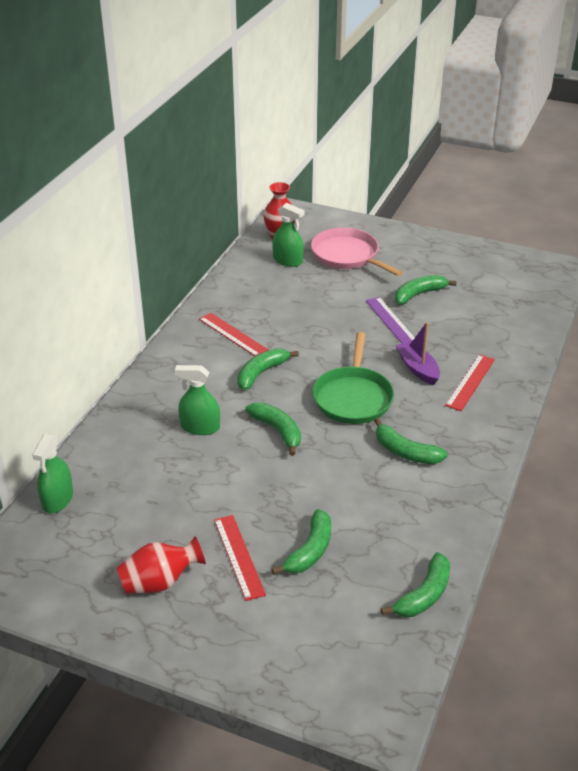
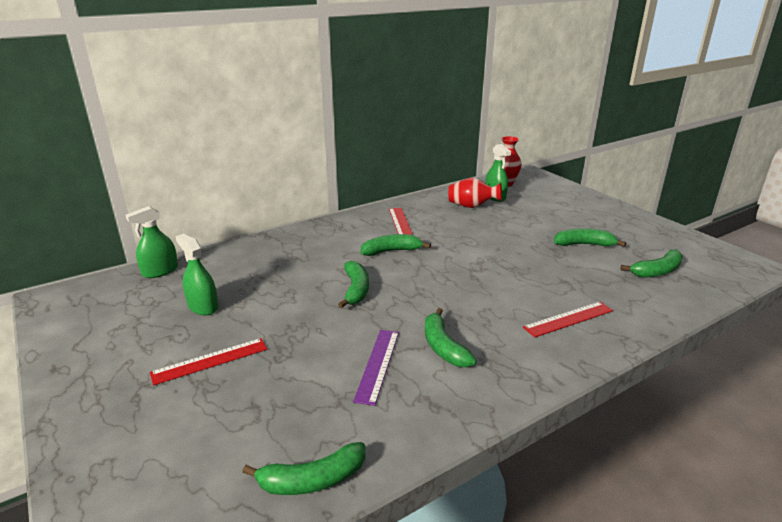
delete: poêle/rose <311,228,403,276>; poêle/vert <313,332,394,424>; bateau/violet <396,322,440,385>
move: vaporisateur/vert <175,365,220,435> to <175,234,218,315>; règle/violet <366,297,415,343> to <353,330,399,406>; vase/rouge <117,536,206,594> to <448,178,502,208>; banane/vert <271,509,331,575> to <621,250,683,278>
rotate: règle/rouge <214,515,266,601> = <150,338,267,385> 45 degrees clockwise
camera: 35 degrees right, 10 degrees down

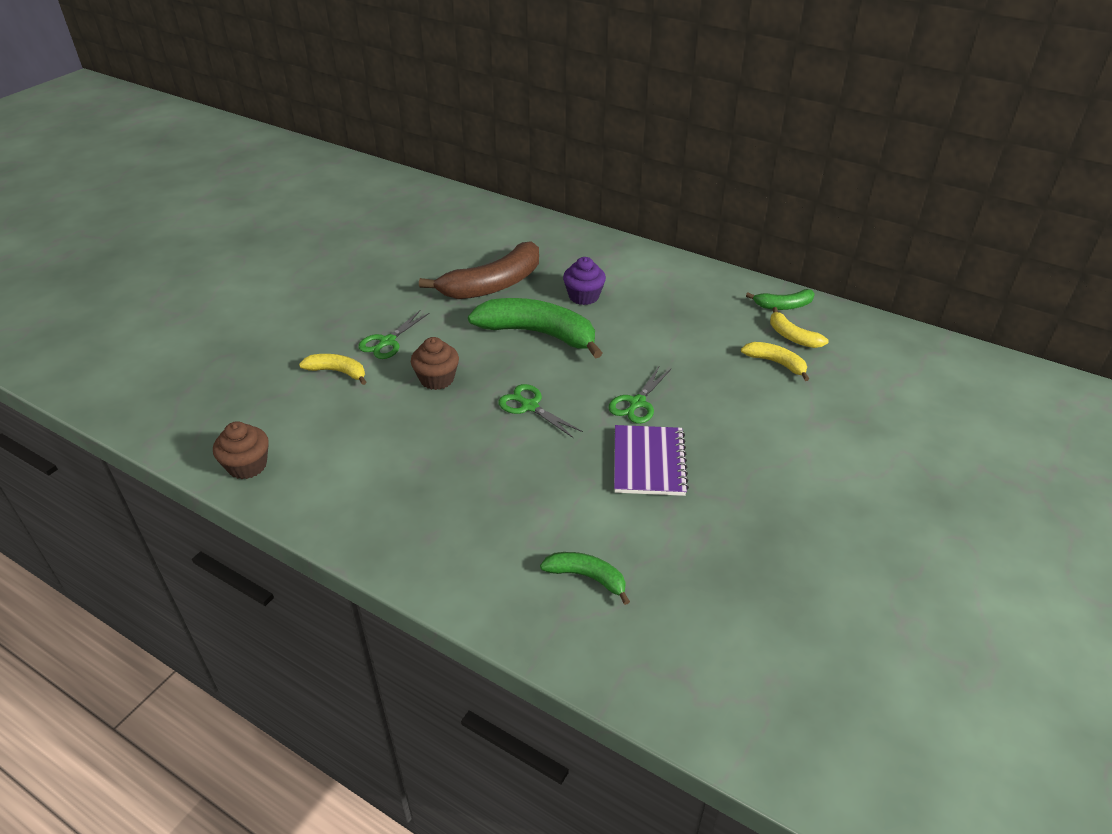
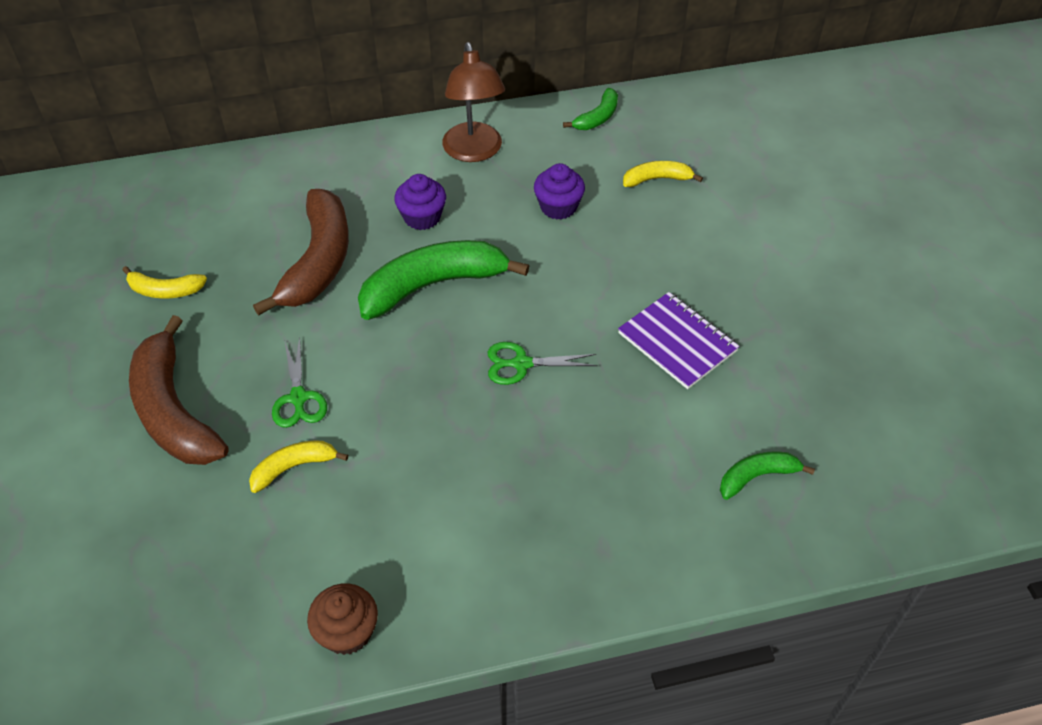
delete: muffin/marron <411,337,459,390>; ciseaux/vert <609,365,671,424>
insert: banane/marron <129,315,228,465>; lampe/marron <442,42,505,162>; muffin/violet <534,163,585,220>
move: banane/jaune <770,307,829,348> to <122,266,207,299>
camera: 45 degrees left, 10 degrees up

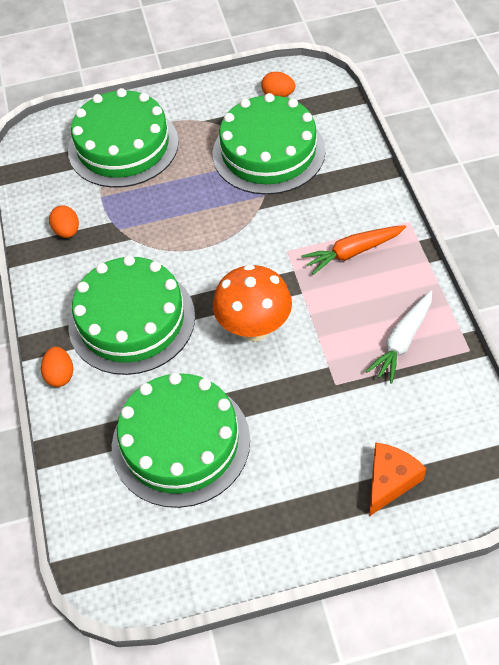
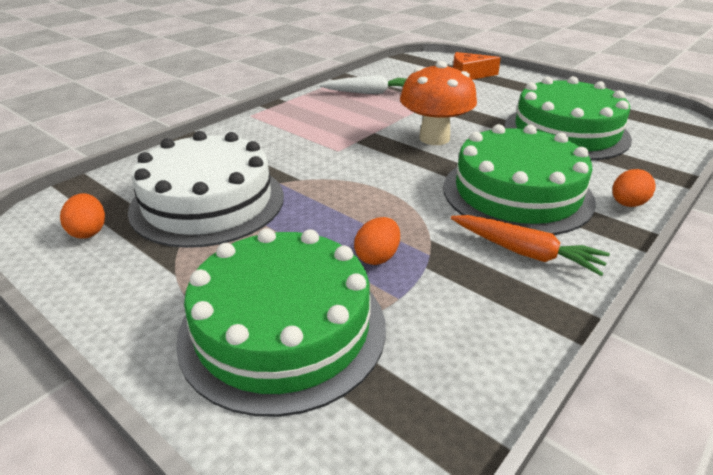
move: œuf/orange <49,205,79,238> to <354,217,400,265>; carotte/orange <301,225,406,275> to <451,215,610,276>
recolor: gâteau/vert <213,93,326,195> to gâteau/blanc <128,131,284,248>
camera: 130 degrees left, 20 degrees down

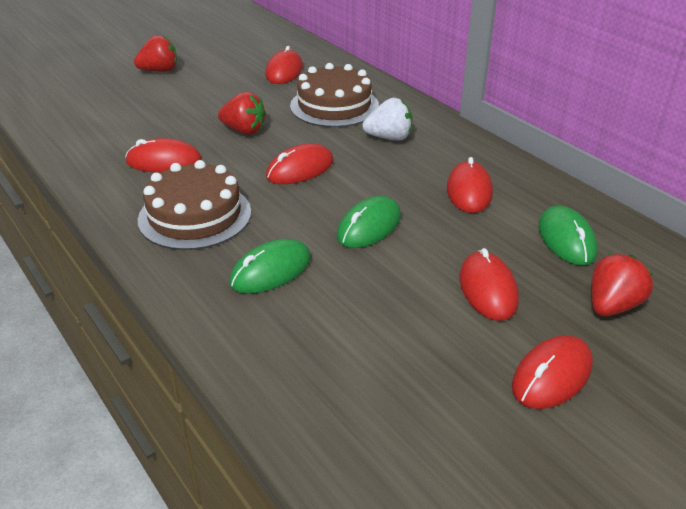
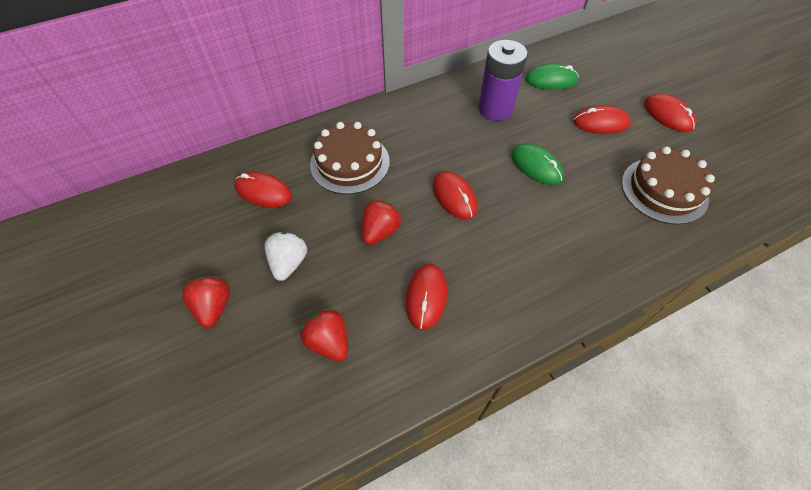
delete: souris/vert <229,239,311,294>
move: fraise/blanc <362,98,412,141> to <264,232,307,281>; fraise/rouge <591,254,653,316> to <301,308,348,362>; gâteau/marron <138,160,251,250> to <622,147,715,225>
replace: souris/rouge <447,157,493,213> to pile/violet <479,40,527,121>
camera: 80 degrees left, 20 degrees up

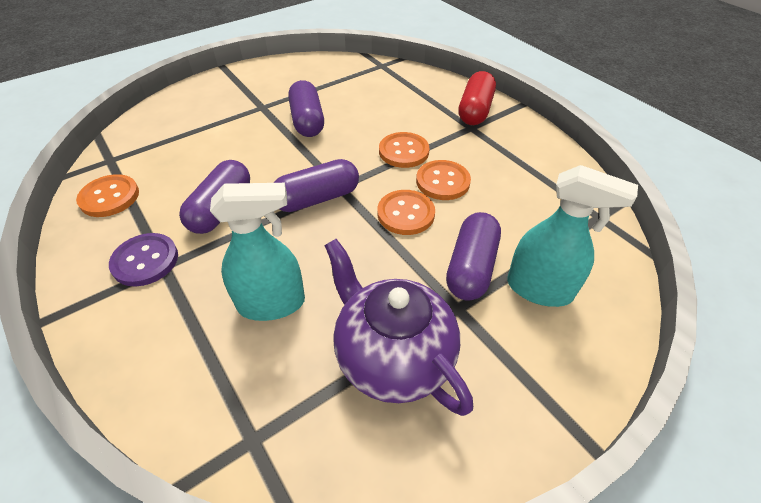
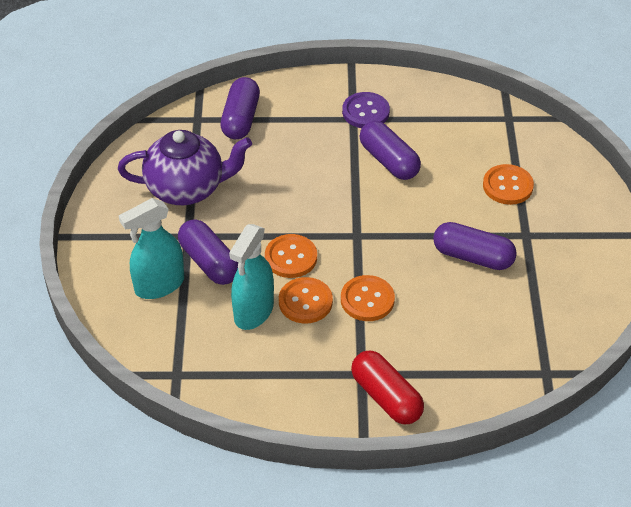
move: gélule/violet <273,159,359,212> to <220,77,260,139>; vaporisateur/turquoise <210,183,305,321> to <229,224,274,330>; bouton/orange <76,174,139,217> to <483,164,534,205>
camera: 125 degrees right, 0 degrees up

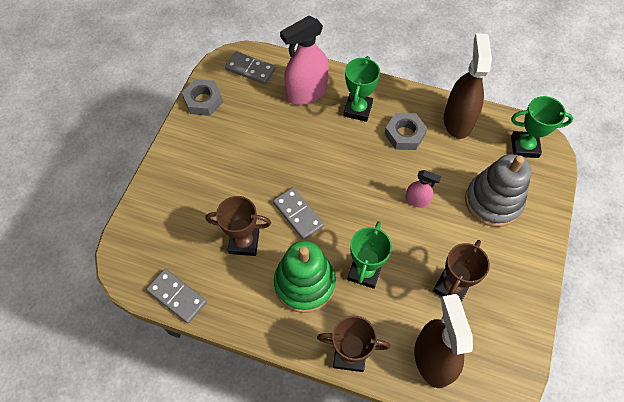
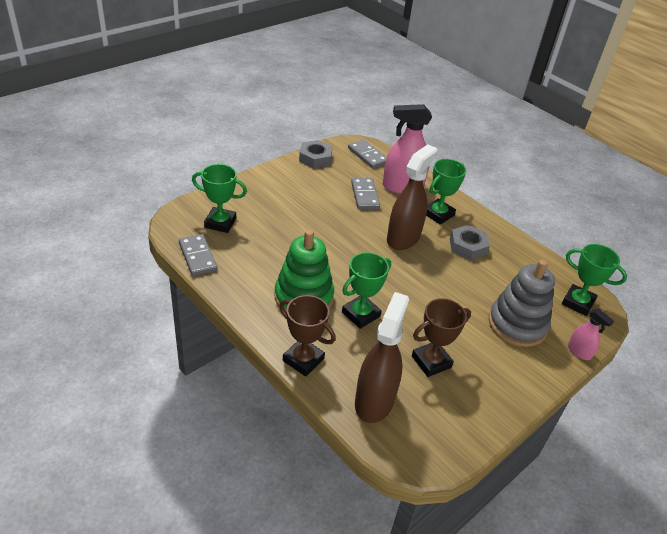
delete: trophée/marron <205,196,271,256>
insert: trophée/vert <192,164,247,233>
move: domino/gris <273,187,324,240> to <351,178,380,209>; vaporisateur/marron <444,33,492,139> to <387,144,437,250>; vaporisateur/rose <405,170,441,208> to <568,309,614,360>
camera: 25 degrees right, 20 degrees down

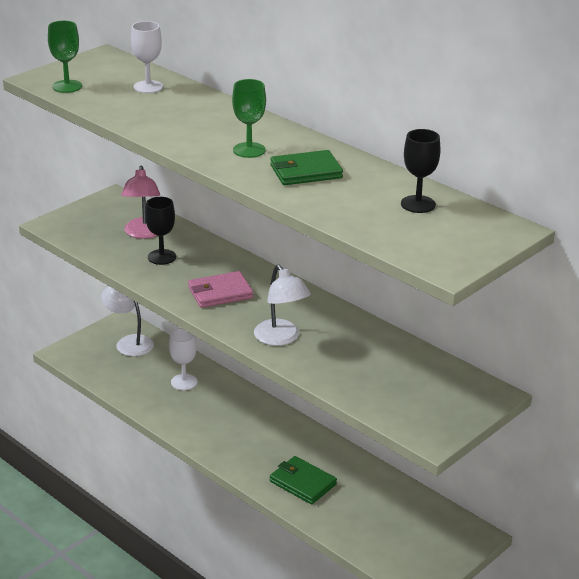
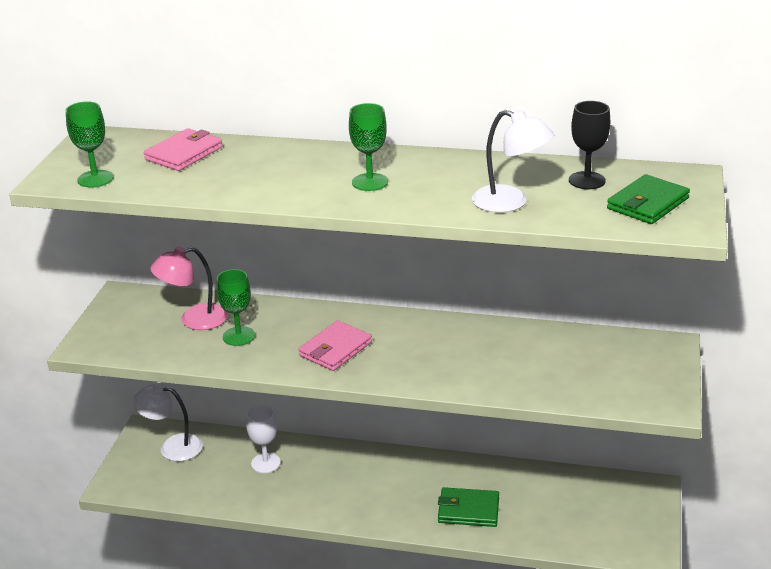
move: lampe/blanc <254,265,311,346> to <472,110,554,213>; portefeuille/vert <270,150,343,185> to <607,174,690,224>
replace: verre à pied/blanc <131,21,163,93> to portefeuille/rose <144,128,222,171>
recolor: verre à pied/noir <145,197,176,265> to verre à pied/vert <216,269,255,346>
rotate: lampe/rose <121,165,160,239> = <151,247,228,330> 105 degrees clockwise
camera: 30 degrees left, 0 degrees up

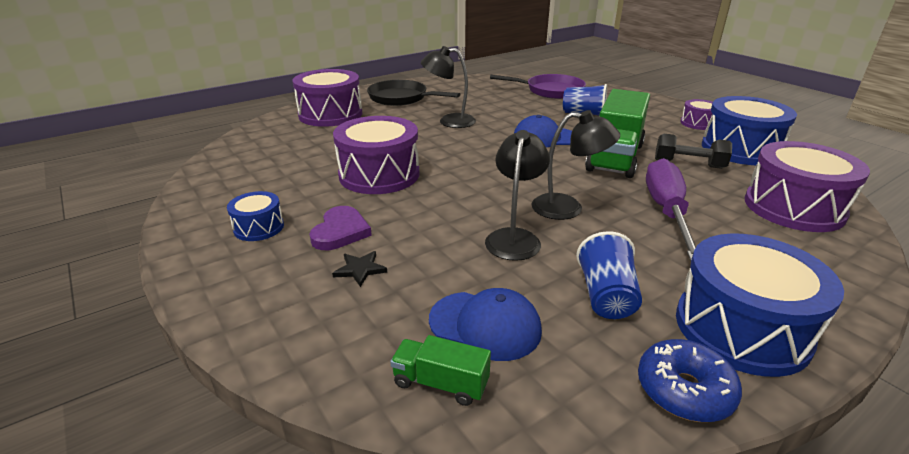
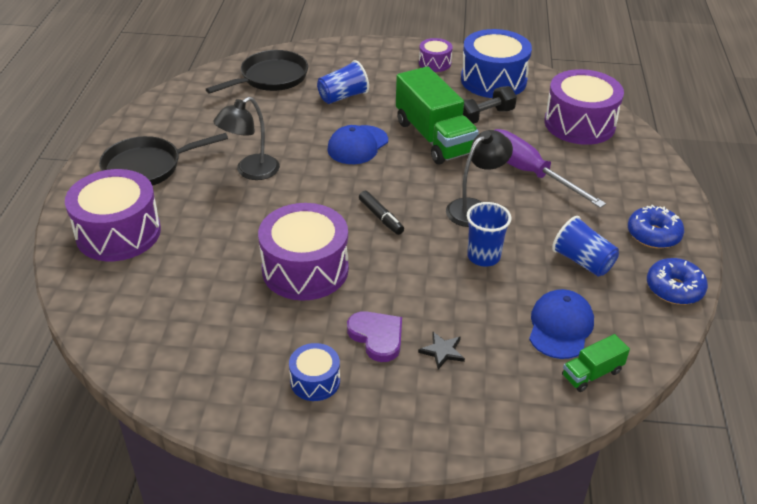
insert: feutre/noir <359,191,404,235>
replace: lampe/noir <485,130,550,261> to gobelet/bleu <467,202,511,267>; tambour/bleu <676,234,844,377> to beignet/bleu <628,205,684,248>
recolor: poêle/violet <490,74,586,99> to poêle/noir <206,50,308,94>
rotate: casquette/bleu <429,288,542,361> = <529,289,594,359> 45 degrees counterclockwise
camera: 50 degrees left, 10 degrees up

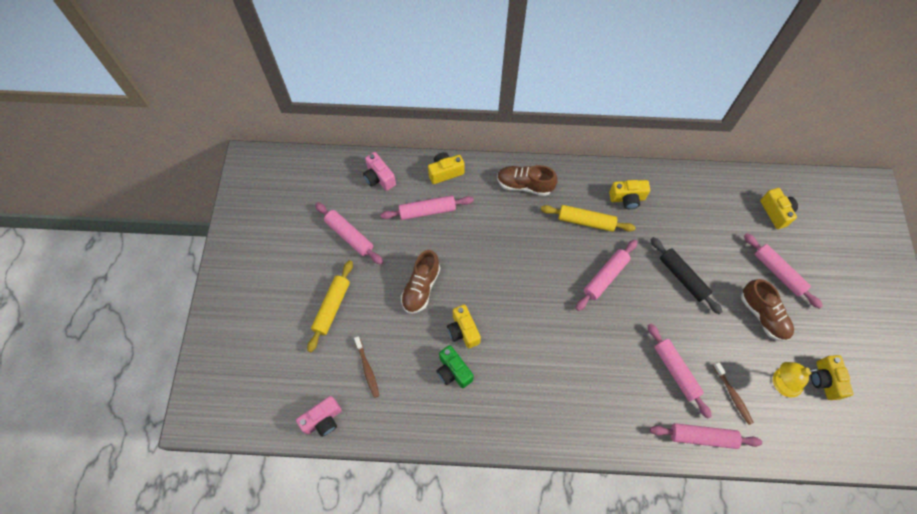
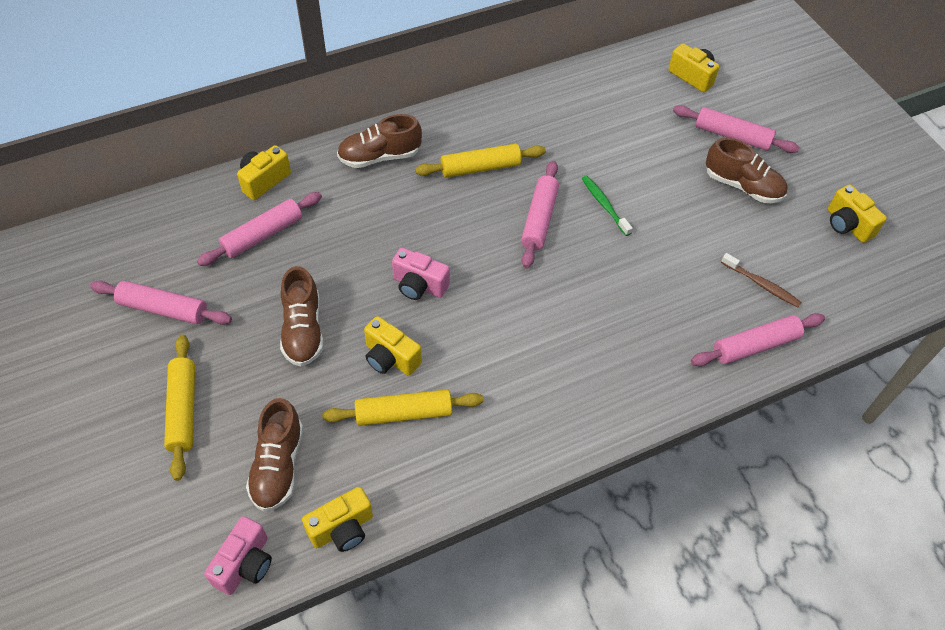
delete: rouleau à pâtisserie/rose <648,324,712,419>; rouleau à pâtisserie/noir <650,237,722,314>; lampe/jaune <773,362,818,398>
insert: brosse à dents/vert <582,175,633,236>
move: appareil photo/jaune <609,180,650,209> to <302,487,373,552>; appareil photo/rose <363,152,396,191> to <392,248,450,300>
replace: brosse à dents/marron <354,336,379,398> to chaussure/marron <246,398,303,512>; appareil photo/vert <436,345,474,388> to rouleau à pâtisserie/jaune <322,389,484,426>
camera: 30 degrees left, 10 degrees down

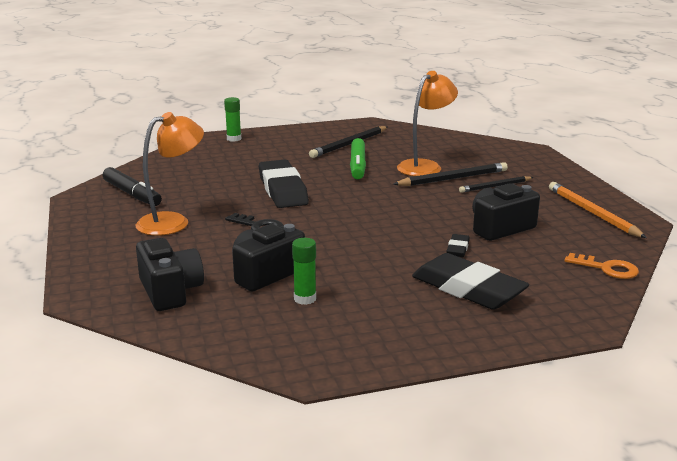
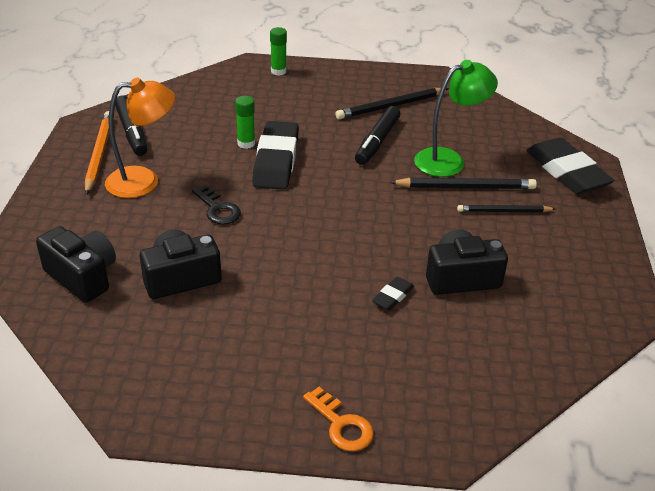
move: crayon/orange <549,182,647,238> to <85,111,109,195>; bâton de colle/vert <292,238,316,305> to <235,96,255,149>; clé/orange <564,253,639,279> to <303,387,374,452>; gomme/noir <412,253,529,310> to <526,138,614,194>
recolor: feutre/vert <350,138,366,179> to feutre/noir <355,106,400,165>; lampe/orange <397,71,458,176> to lampe/vert <414,60,498,177>
rotate: appareil photo/noir <136,238,204,311> = <36,226,116,303> 45 degrees counterclockwise
camera: 20 degrees right, 15 degrees up

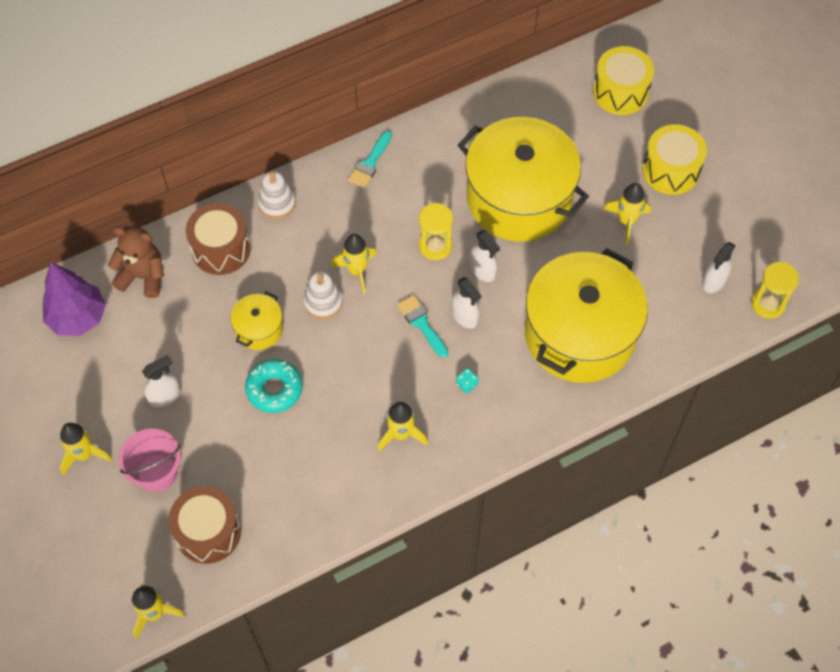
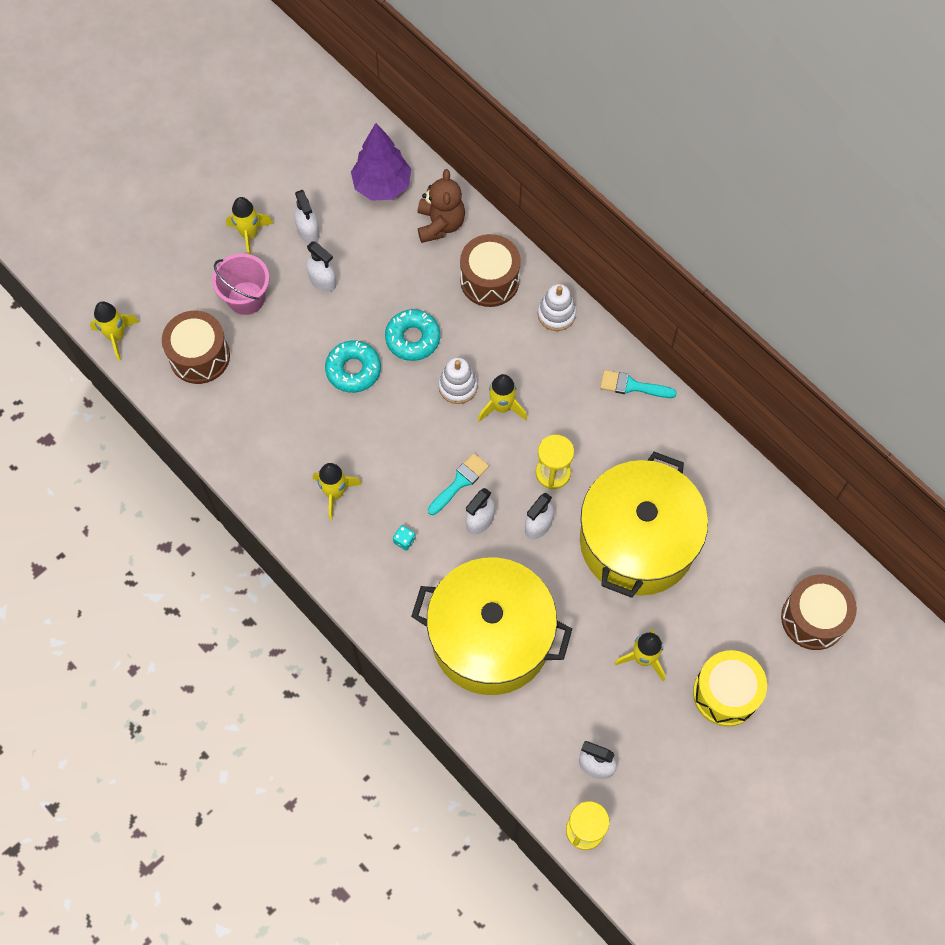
insert: vaporisateur/blanc <295,190,320,244>
replace: marmite/jaune <230,291,283,350> to beignet/turquoise <385,309,440,361>
recolor: tambour/jaune <593,46,654,115> to tambour/marron <781,575,857,650>
camera: 75 degrees right, 5 degrees up

